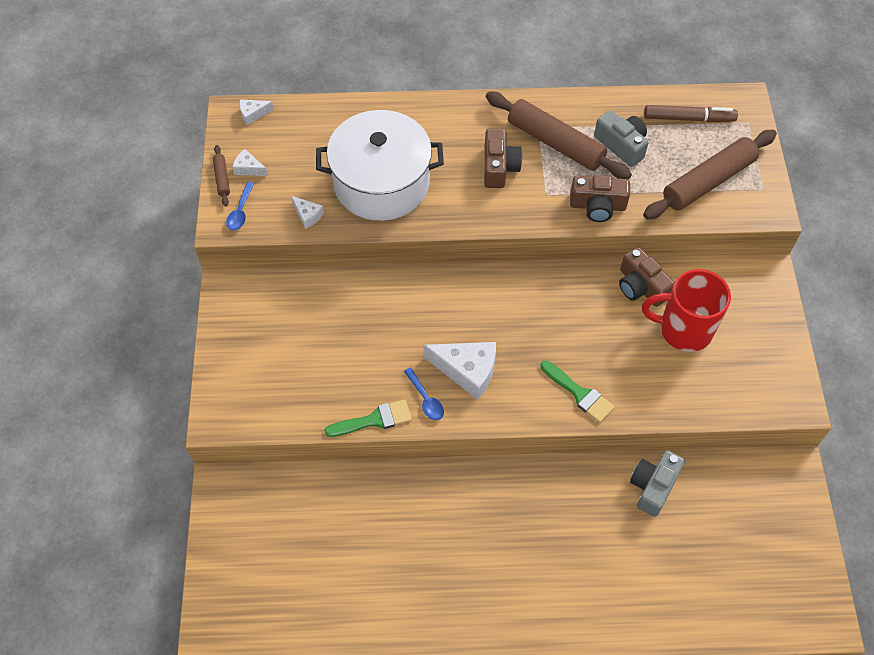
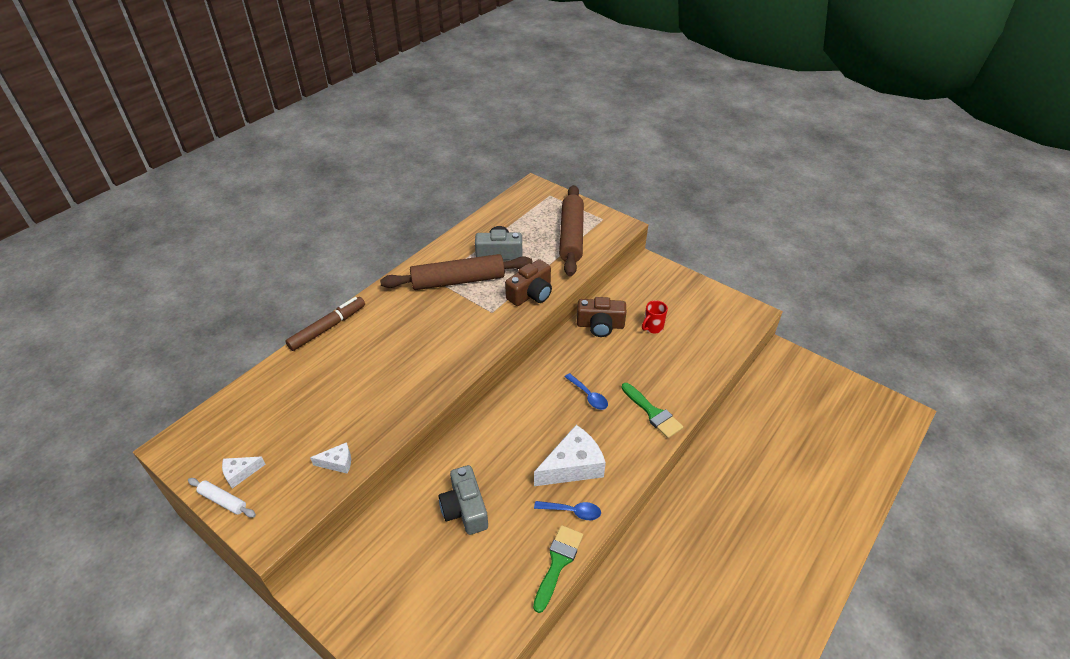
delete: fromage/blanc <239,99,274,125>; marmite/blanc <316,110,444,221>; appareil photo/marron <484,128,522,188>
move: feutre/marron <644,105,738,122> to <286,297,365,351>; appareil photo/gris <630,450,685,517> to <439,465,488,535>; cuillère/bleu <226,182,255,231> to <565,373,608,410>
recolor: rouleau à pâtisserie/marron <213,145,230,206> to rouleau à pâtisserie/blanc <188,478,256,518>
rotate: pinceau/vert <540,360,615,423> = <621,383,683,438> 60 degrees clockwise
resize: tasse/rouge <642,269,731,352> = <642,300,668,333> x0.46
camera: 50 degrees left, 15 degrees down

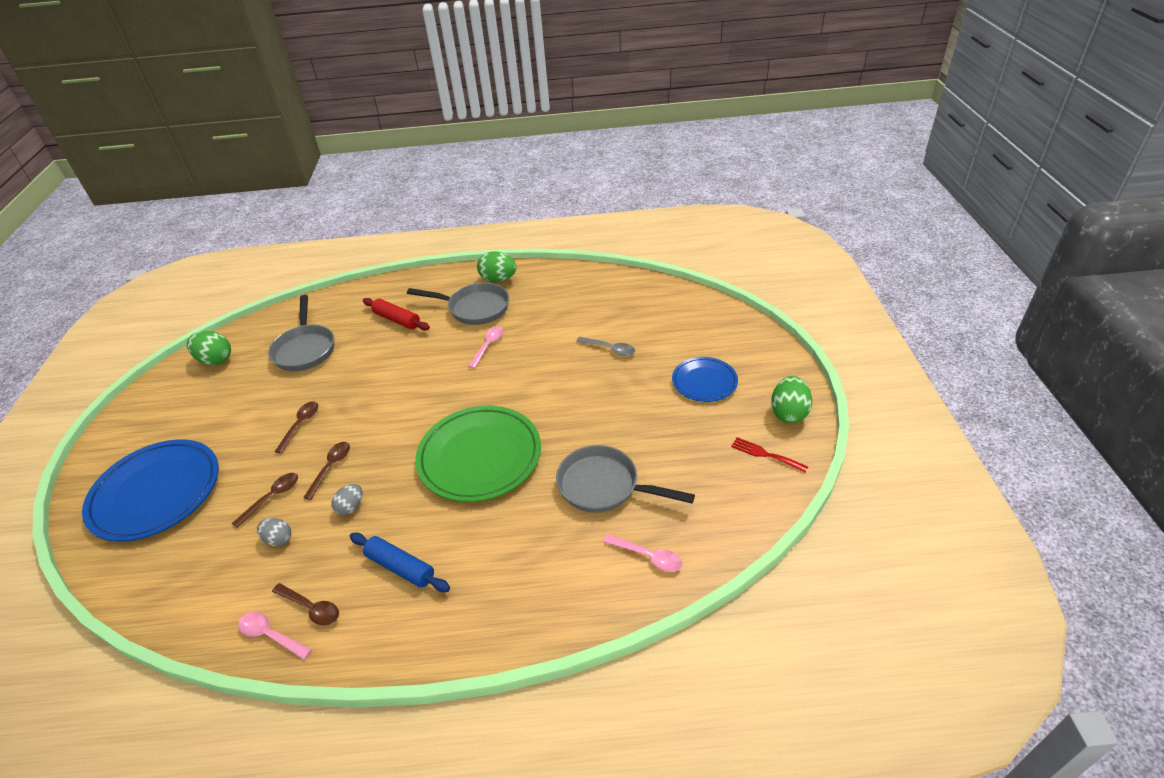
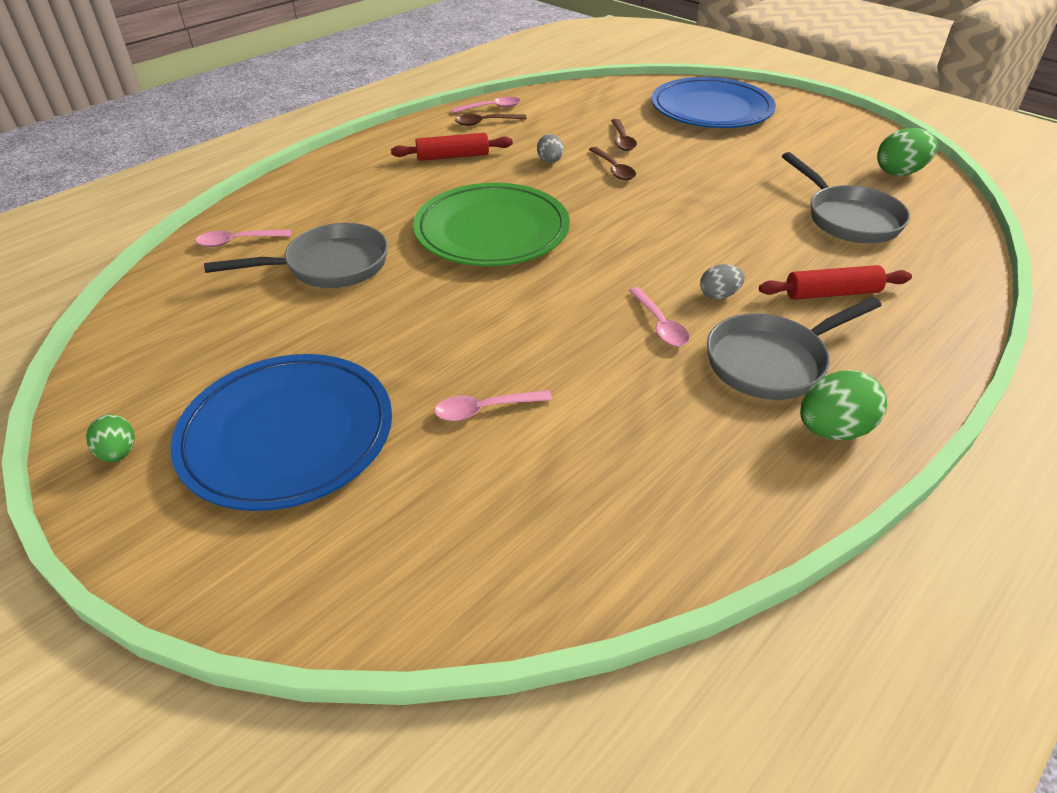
delete: cuillère/marron <275,401,318,454>; fourchette/rouge <731,437,808,473>
move: œuf/gris <257,518,291,546> to <700,264,745,299>
recolor: rouleau à pâtisserie/bleu <350,532,450,592> to rouleau à pâtisserie/rouge <391,133,513,161>; cuillère/gris <576,337,635,356> to cuillère/rose <434,390,552,421>
rotate: poêle/gris <268,295,334,371> = <782,152,910,243> 150 degrees counterclockwise
resize: œuf/vert <771,376,812,423> = <86,415,135,462> x0.61; assiette/bleu <672,357,738,402> = <170,354,392,511> x1.78
camera: 135 degrees right, 0 degrees up

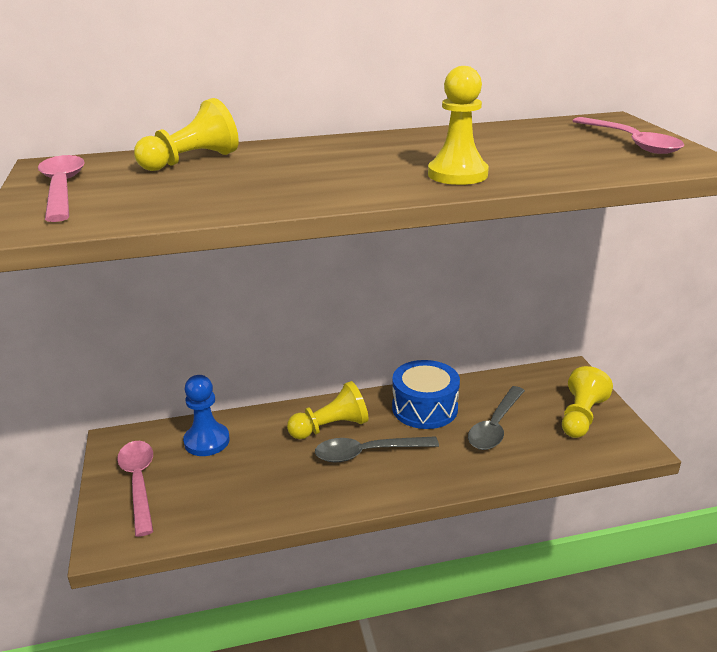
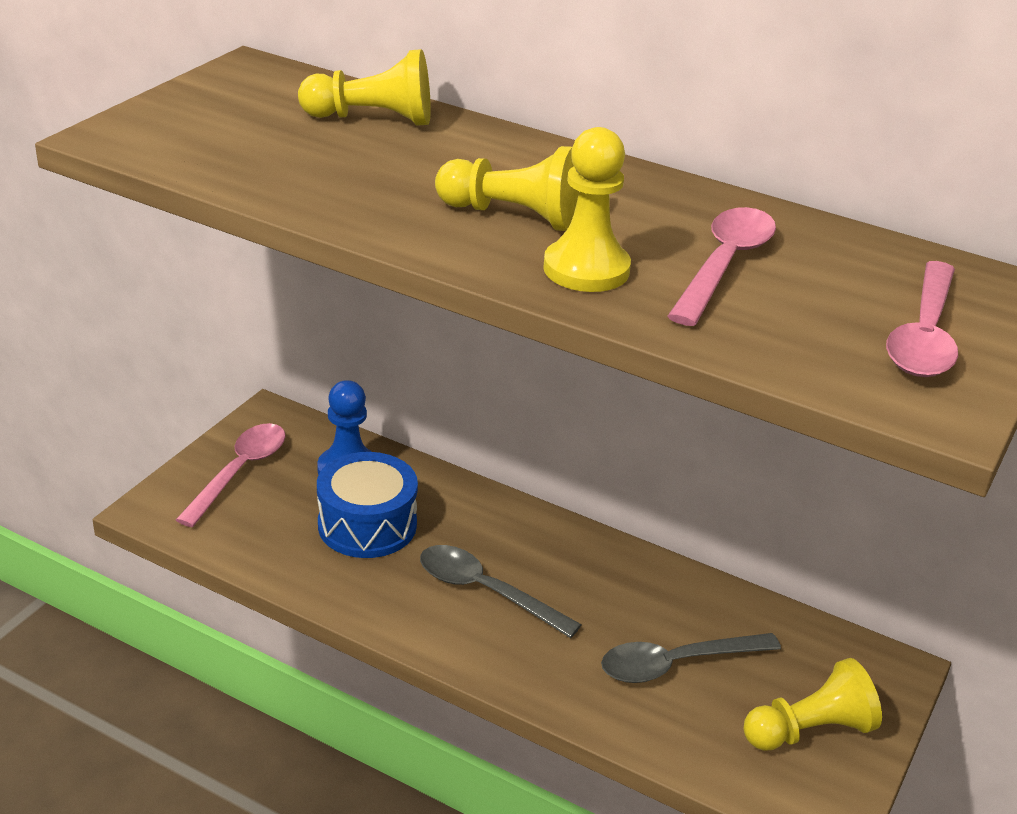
move: tambour/bleu <392,360,460,429> to <317,452,418,558>; pion/jaune <287,381,369,439> to <435,146,579,231>; cuillère/rose <38,155,85,222> to <667,207,776,326>
camera: 40 degrees right, 5 degrees up

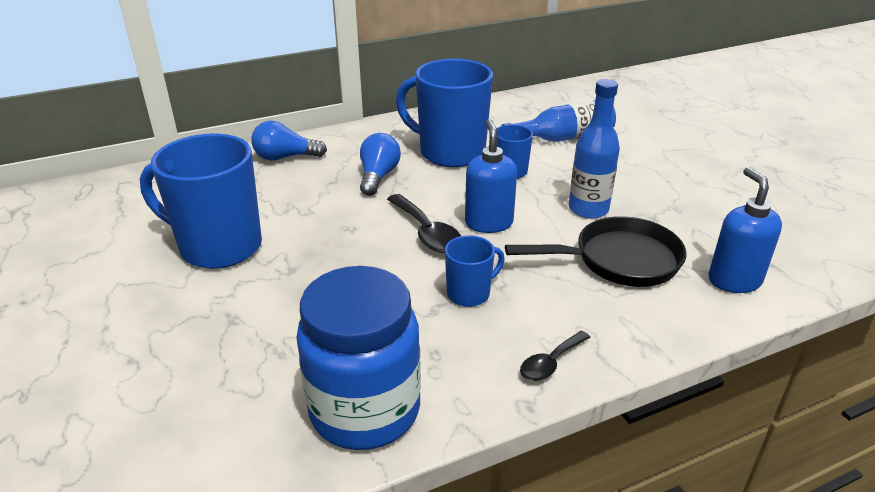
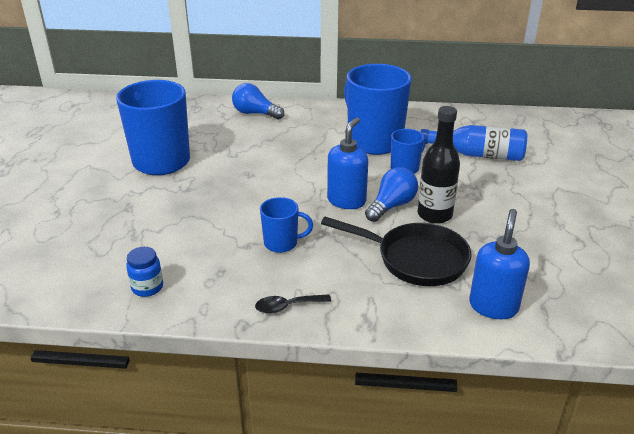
delete: cuillère/noir <387,194,461,253>
move: ampoule/bleu <360,133,401,196> to <365,167,418,222>
recolor: bouteille/bleu <569,79,620,219> to bouteille/noir <418,106,460,224>
resize: bocal/bleu <296,266,421,450> = <126,247,163,297> x0.41
camera: 30 degrees right, 0 degrees up

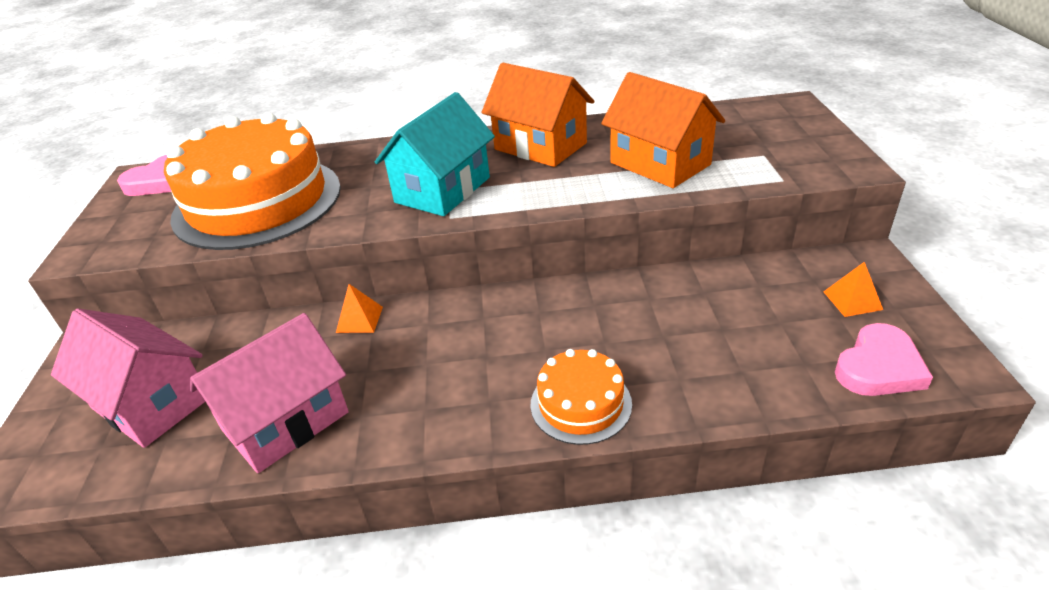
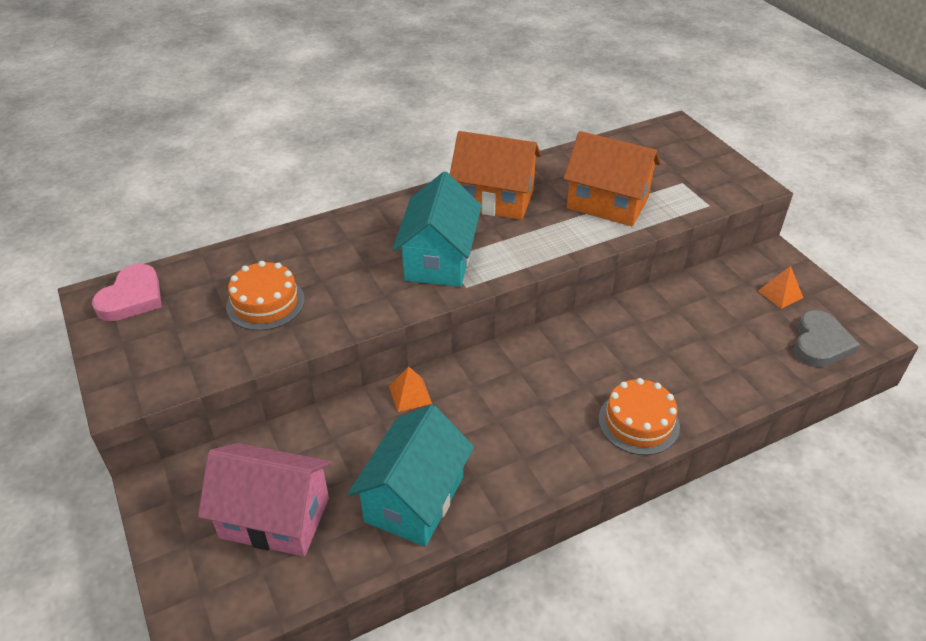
recolor: maison/rose <190,313,349,473> to maison/turquoise <348,405,474,547>; cœur/rose <835,323,933,396> to cœur/gris <794,310,860,367>
resize: gâteau/orange <164,113,341,250> = <226,261,305,331> x0.48
camera: 25 degrees left, 5 degrees up

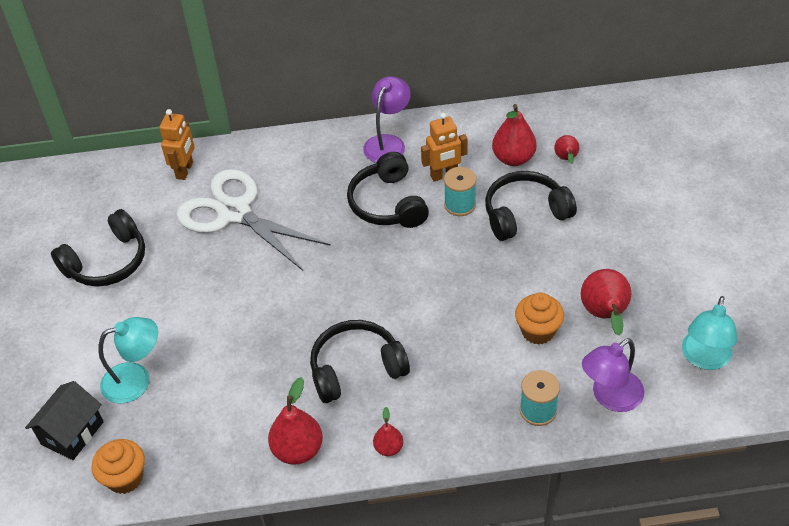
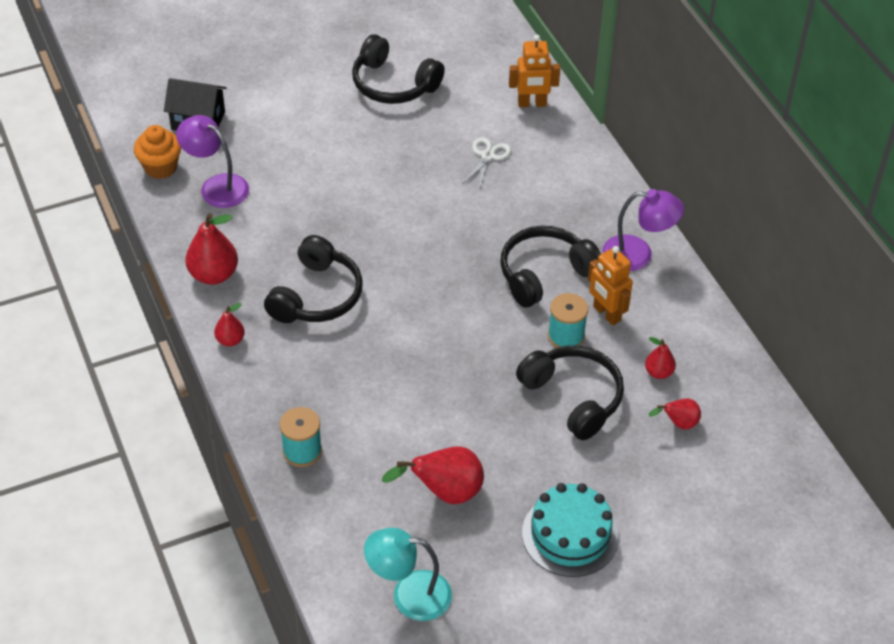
delete: lampe/turquoise <98,317,158,404>; muffin/orange <515,293,564,345>
insert: gâteau/turquoise <522,483,619,577>
move: lampe/violet <582,338,644,412> to <176,115,249,208>
rotate: casque audio/noir <310,320,410,403> = <264,235,363,323> 60 degrees clockwise
resize: ciseaux/blanc <177,169,331,271> = <463,137,511,188> x0.41; poire/rouge <492,104,537,166> = <645,337,676,379> x0.56
camera: 70 degrees right, 0 degrees up

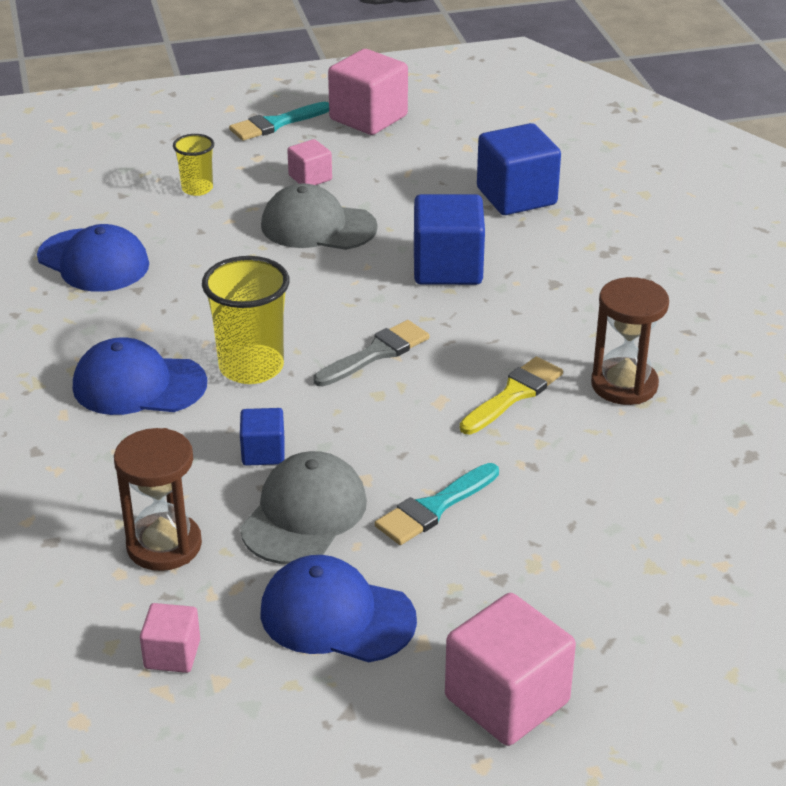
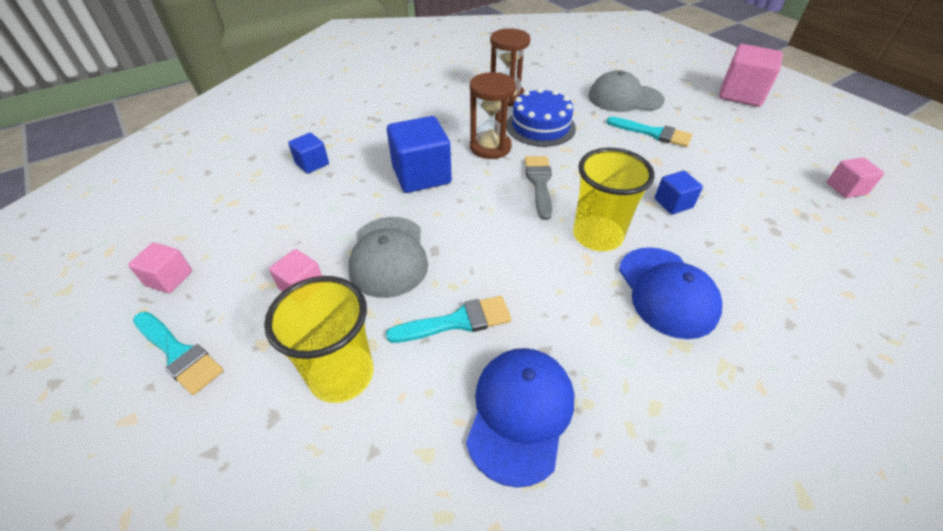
delete: casquette/bleu <260,555,417,662>
insert: pinceau/turquoise <386,296,512,343>
move: sablier/marron <114,428,202,571> to <470,72,516,159>; casquette/gris <240,451,367,564> to <588,70,664,112>
replace: pinceau/jaune <460,357,563,434> to gâteau/bleu <506,88,576,147>
rotate: pinceau/gris <314,320,430,387> = <525,156,552,220> 60 degrees clockwise
resize: cube/rose <328,49,408,135> = <128,243,192,293> x0.54; gobelet/jaune <173,134,214,196> = <264,276,374,403> x1.77; cube/bleu <477,123,561,215> = <288,133,329,174> x0.54
camera: 110 degrees left, 10 degrees up

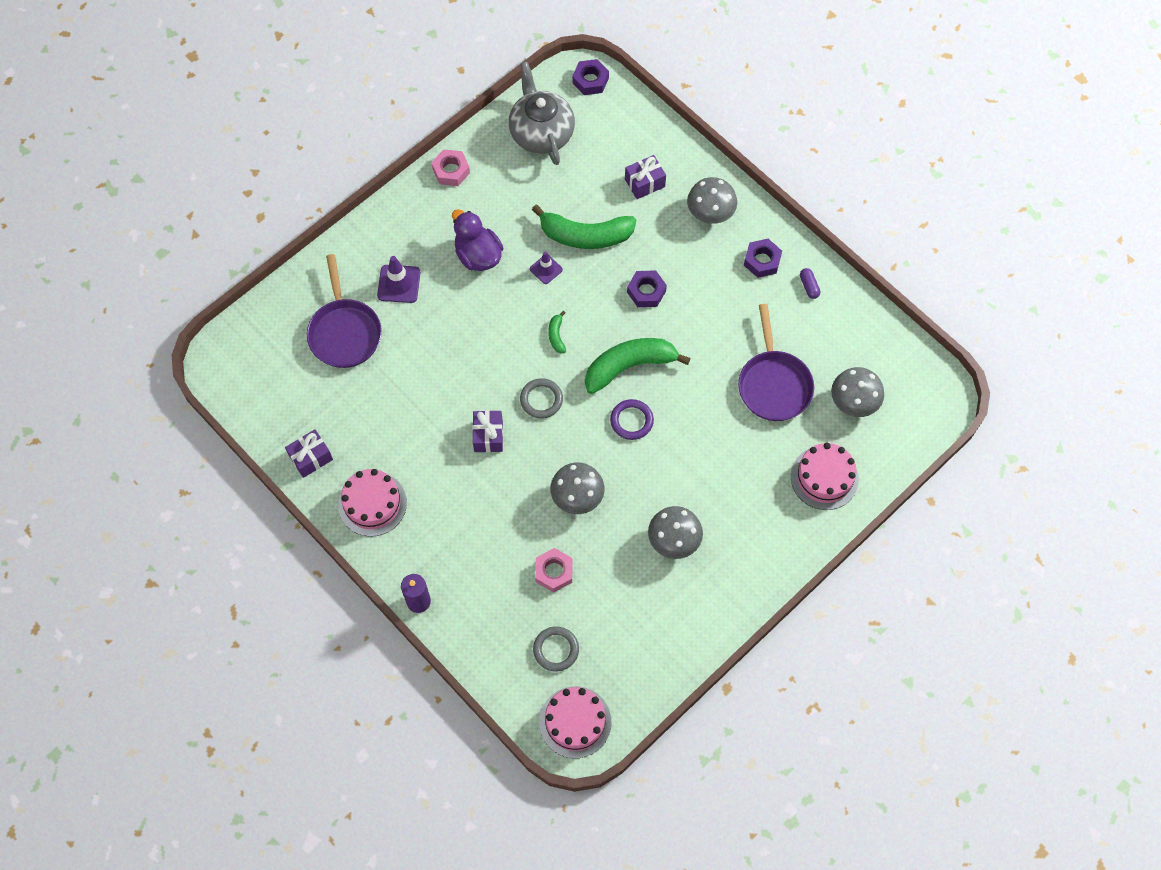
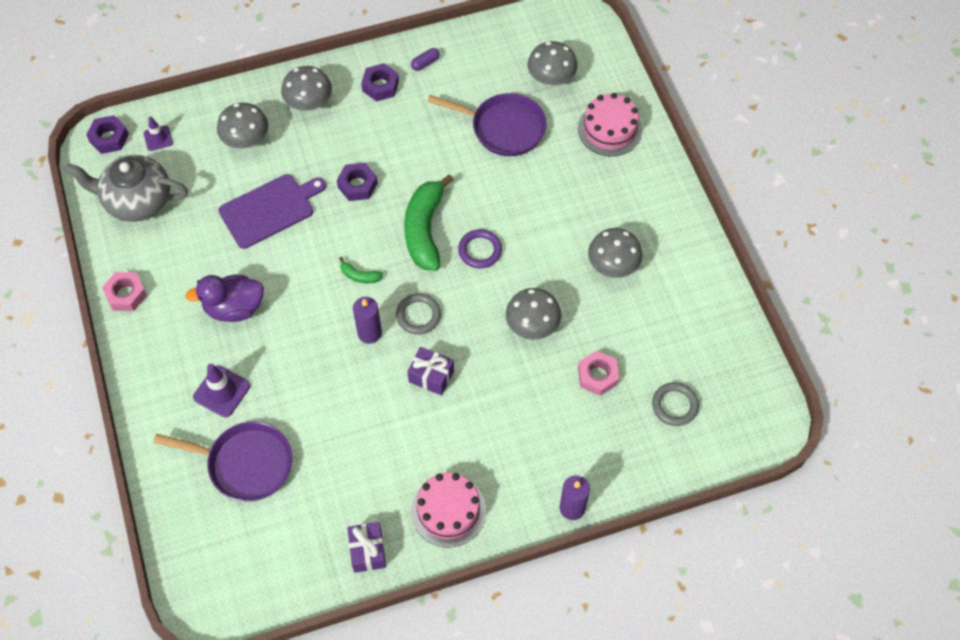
delete: gâteau/rose <539,686,611,758>
insert: bougie/violet <353,297,382,344>
move: cône de chantier/violet <530,251,563,284> to <144,116,173,151>
replace: cadeau/violet <625,155,666,199> to champignon/gris <217,103,269,148>; banane/vert <532,204,636,249> to planche à découper/violet <218,174,326,249>
rotate: gélule/violet <800,268,820,299> = <411,48,440,71> 45 degrees counterclockwise
camera: 65 degrees left, 5 degrees down

